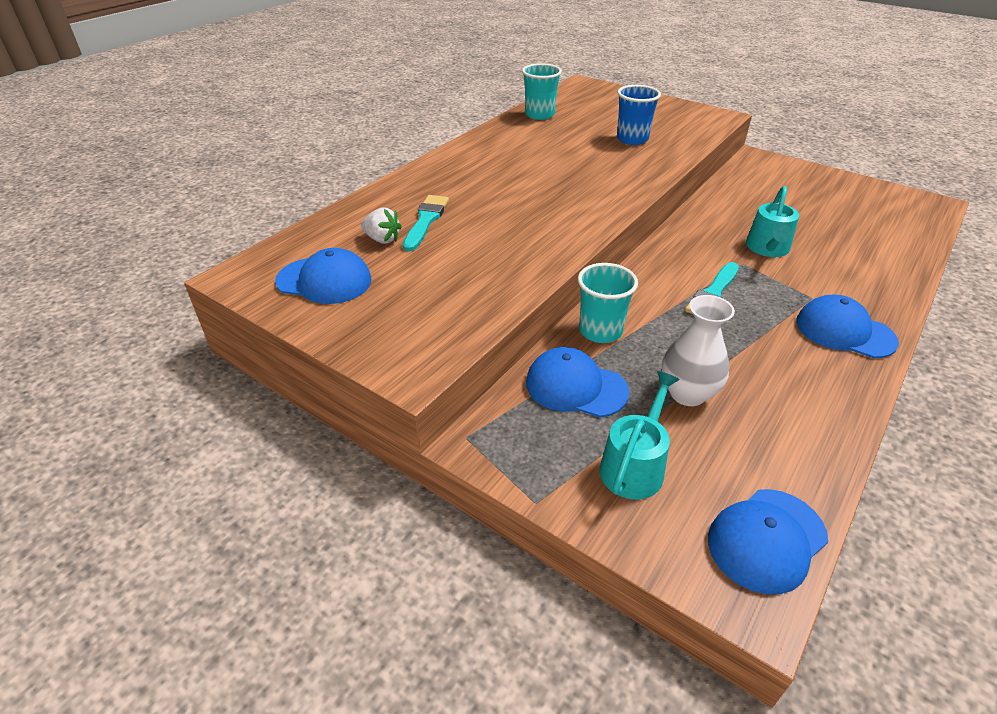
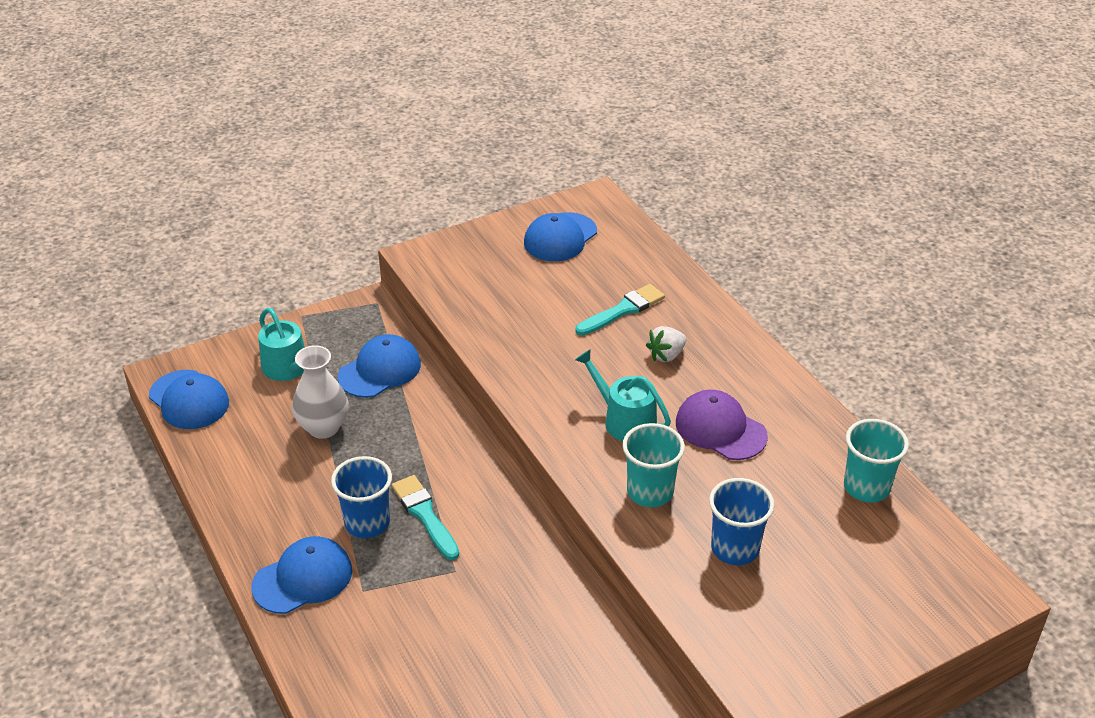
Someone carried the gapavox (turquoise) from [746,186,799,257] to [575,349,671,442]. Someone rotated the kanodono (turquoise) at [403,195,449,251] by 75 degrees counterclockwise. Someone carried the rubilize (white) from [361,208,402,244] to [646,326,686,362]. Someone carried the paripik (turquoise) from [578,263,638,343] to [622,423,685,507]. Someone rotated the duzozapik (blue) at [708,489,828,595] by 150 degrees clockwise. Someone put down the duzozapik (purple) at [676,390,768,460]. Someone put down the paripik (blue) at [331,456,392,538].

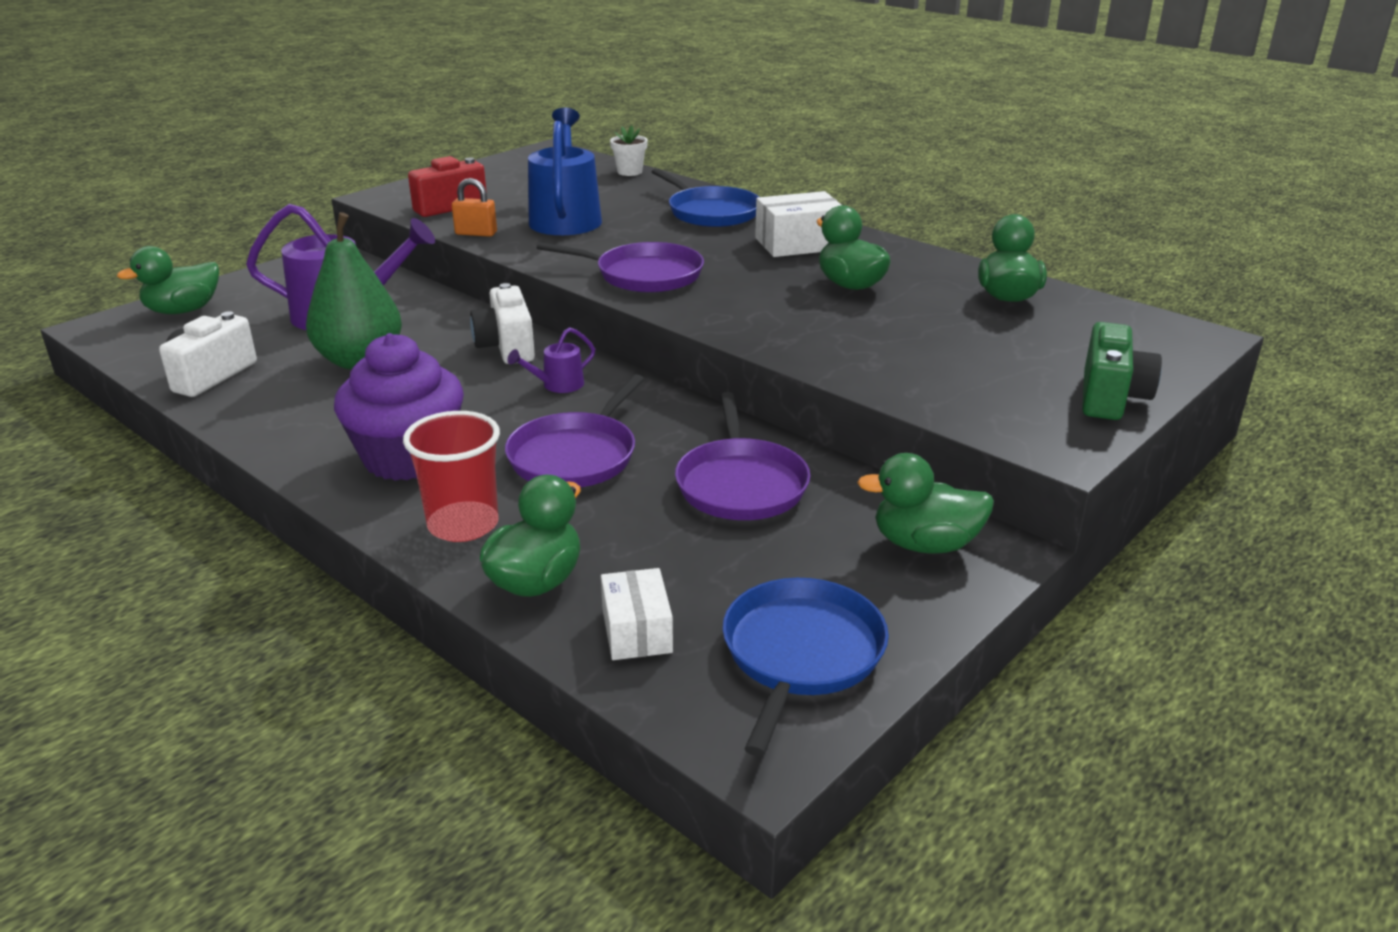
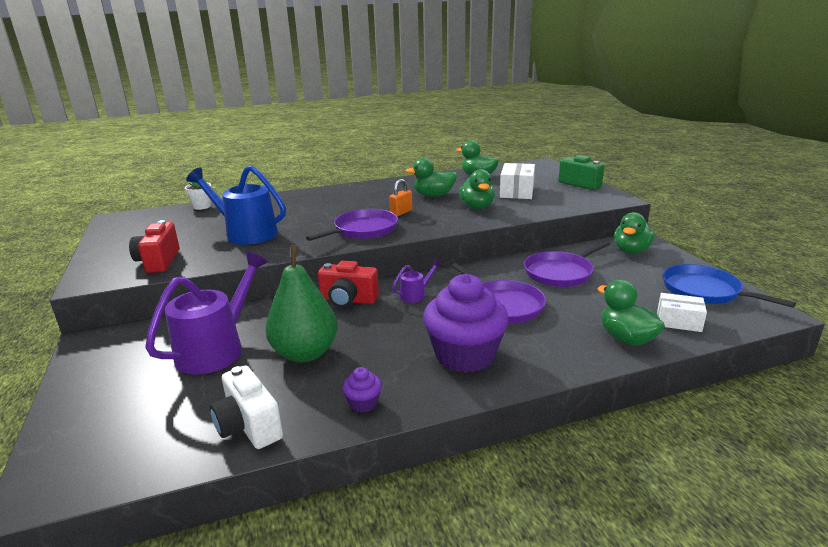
Someone took away the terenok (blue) at [652,168,759,227]. Someone carried the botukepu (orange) from [452,178,497,237] to [389,179,412,216]. Someone carried the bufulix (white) from [755,191,841,257] to [500,163,535,199]. Someone carried the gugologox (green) from [117,246,219,314] to [459,169,495,209]. Someone repainted the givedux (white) at [470,283,535,364], which became the givedux (red) at [318,260,379,308]. Someone rotated the gapavox (purple) at [507,327,595,393] by 120 degrees counterclockwise. Someone rotated the terenok (purple) at [675,392,810,520] by 120 degrees clockwise. Someone took away the paripik (red) at [403,411,500,542]. Someone put down the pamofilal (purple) at [342,367,382,412].

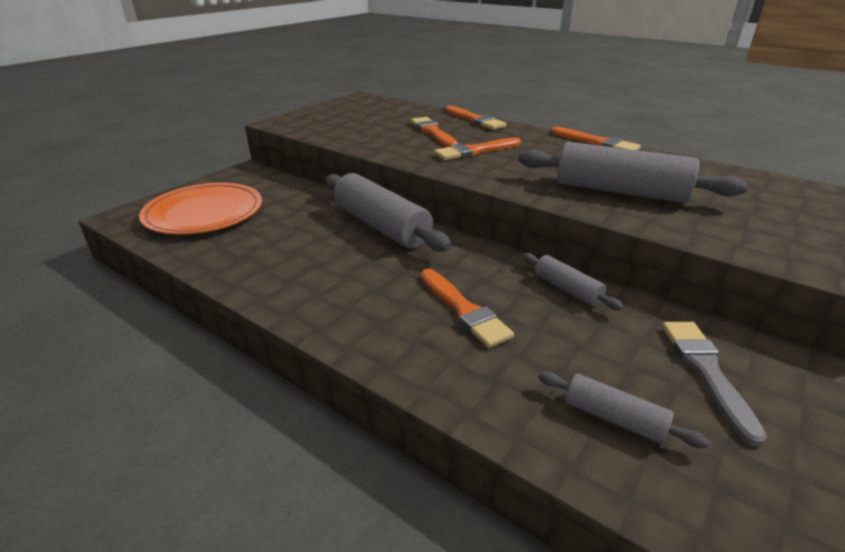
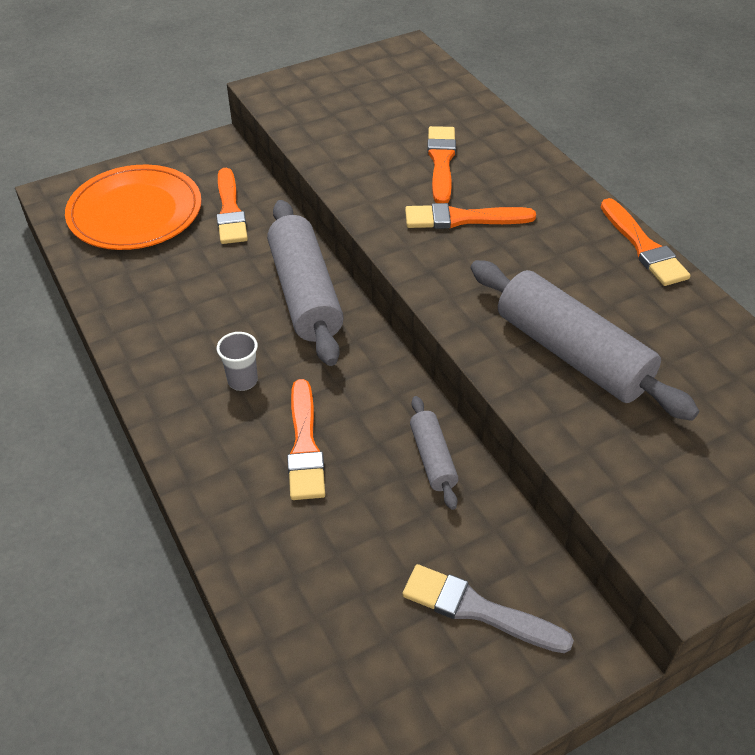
Someone carried the kanodono (orange) from [445,105,507,130] to [217,168,248,244]. Someone rotated the kanodono (grey) at [662,322,767,446] by 90 degrees counterclockwise. Someone took away the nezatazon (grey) at [538,372,709,448]. Someone put down the paripik (grey) at [217,332,258,391].

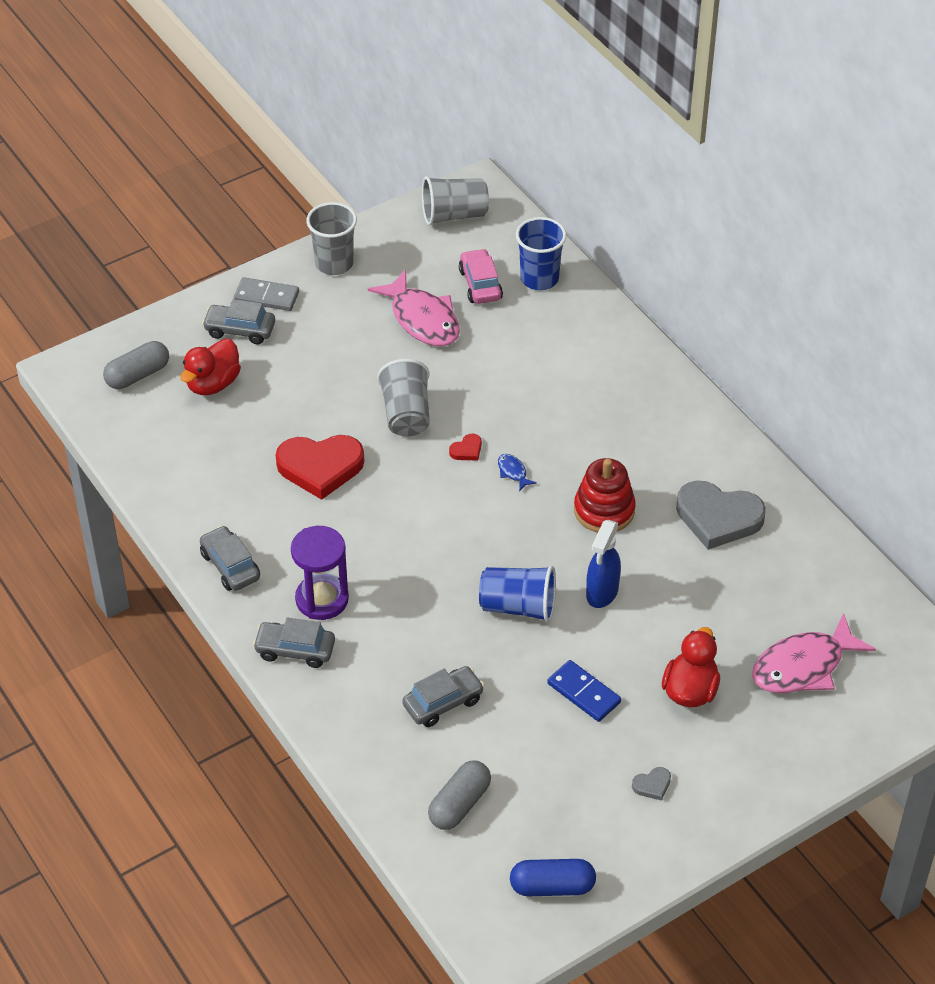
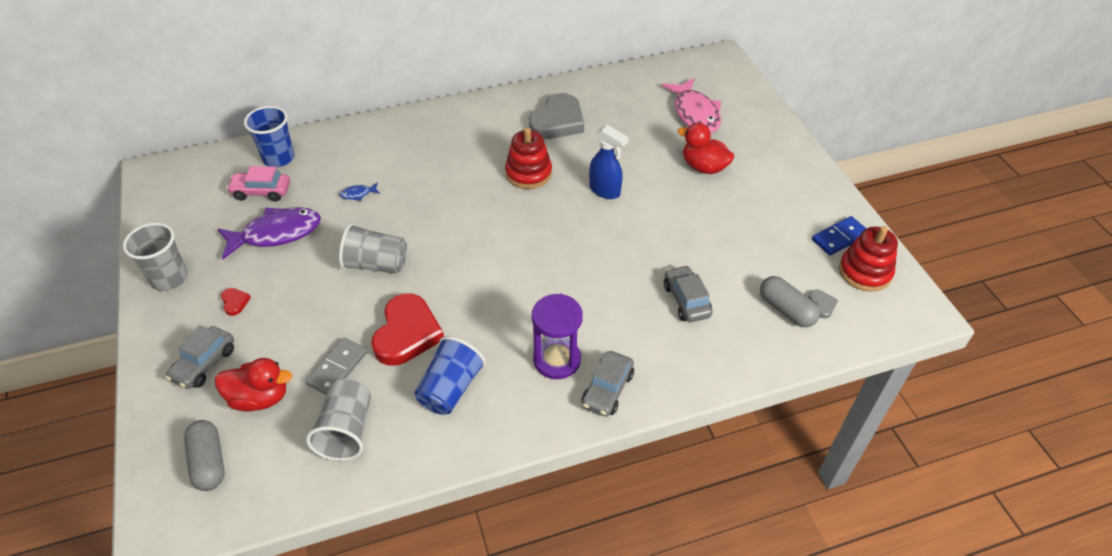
Someone carried the paripik (grey) from [422,176,489,226] to [306,379,371,461]. Someone repainted the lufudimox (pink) at [368,270,460,346], which became the lufudimox (purple) at [218,207,321,259]. Someone carried the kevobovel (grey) from [234,277,299,311] to [305,338,367,395]. Someone rotated the gugologox (red) at [180,339,241,395] by 45 degrees counterclockwise. Someone carried the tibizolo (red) from [449,434,482,460] to [221,288,251,316]. Someone carried the lufudimox (blue) from [498,454,537,491] to [340,183,380,201]. Someone took away the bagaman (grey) at [200,525,260,591]. Someone carried the paripik (blue) from [479,565,556,622] to [415,336,486,415]. Someone carried the kevobovel (blue) from [547,660,621,722] to [812,216,867,255]. Someone carried the tibizolo (grey) from [632,767,671,801] to [809,290,838,319]. Someone swapped the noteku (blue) at [510,859,596,896] for the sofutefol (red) at [839,226,898,292].

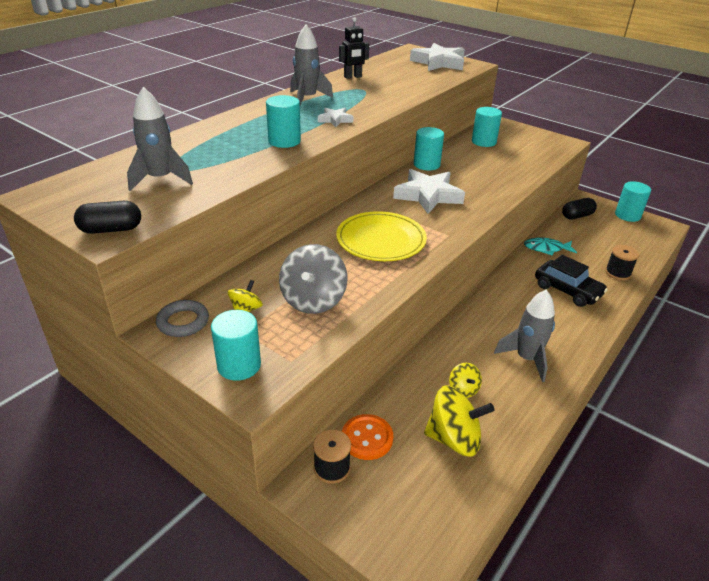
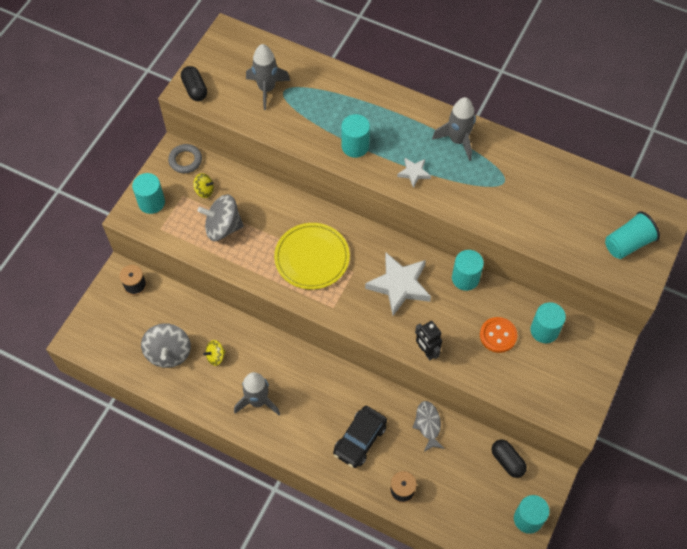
Someone carried the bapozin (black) from [339,17,369,79] to [415,321,442,360]. Someone swapped the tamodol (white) at [410,43,465,71] for the paripik (turquoise) at [605,211,660,259]. Someone repainted the lufudimox (turquoise) at [524,238,577,256], which became the lufudimox (grey) at [412,401,445,452]. Someone repainted the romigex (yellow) at [424,385,495,457], which became the romigex (grey) at [141,323,191,368]. Someone carried the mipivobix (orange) from [342,414,393,460] to [480,317,517,353].

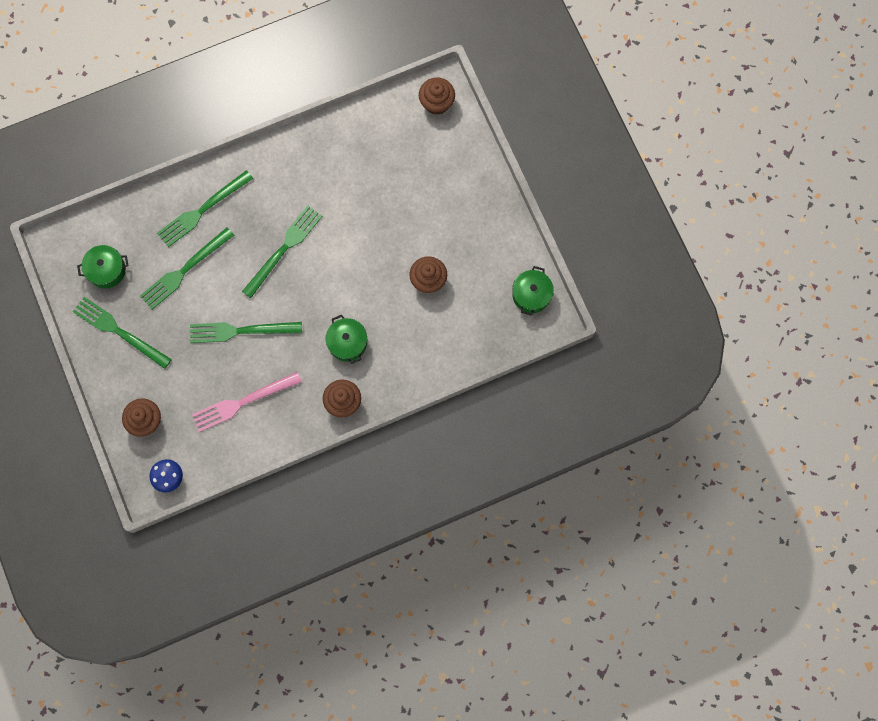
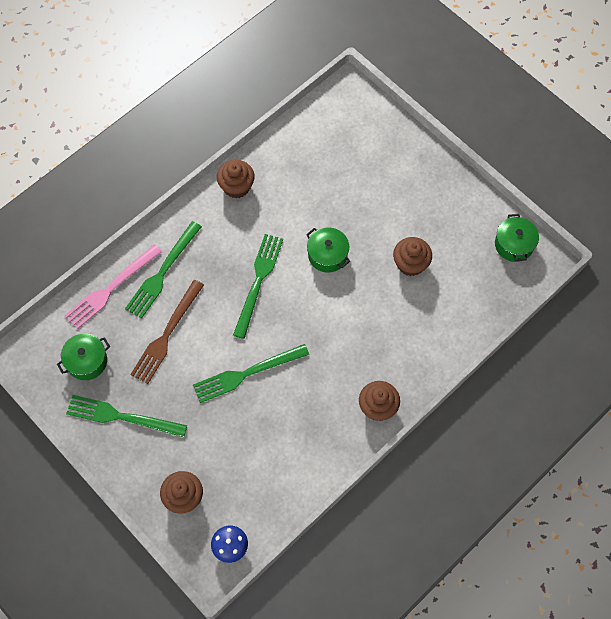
Someone carried the pamofilal (brown) from [419,77,455,115] to [217,160,255,198]. Someone repainted the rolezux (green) at [140,227,234,309], which became the rolezux (brown) at [130,280,204,384]. Someone carried the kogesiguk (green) from [326,315,367,364] to [306,227,350,273]. Someone carried the rolezux (pink) from [192,372,302,432] to [64,244,162,329].

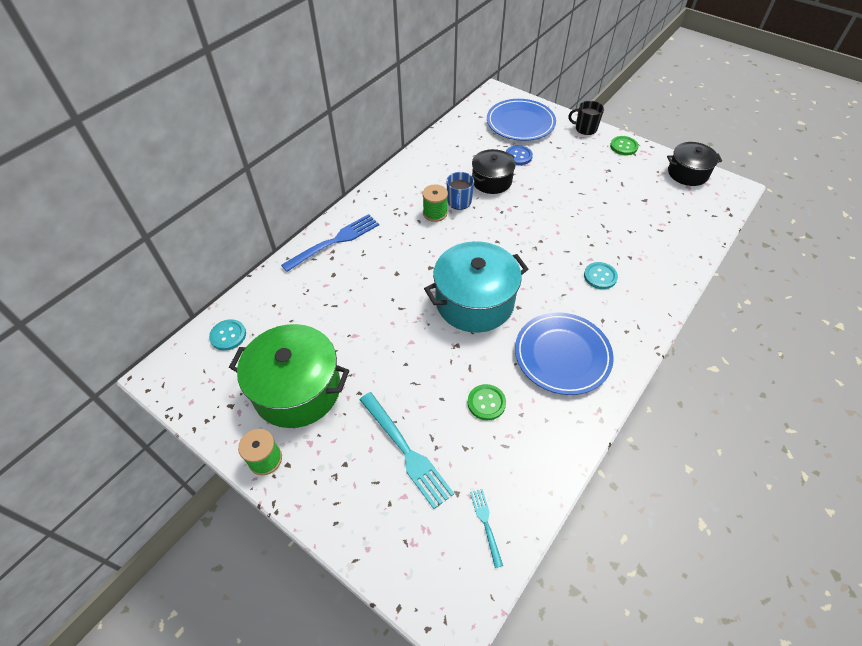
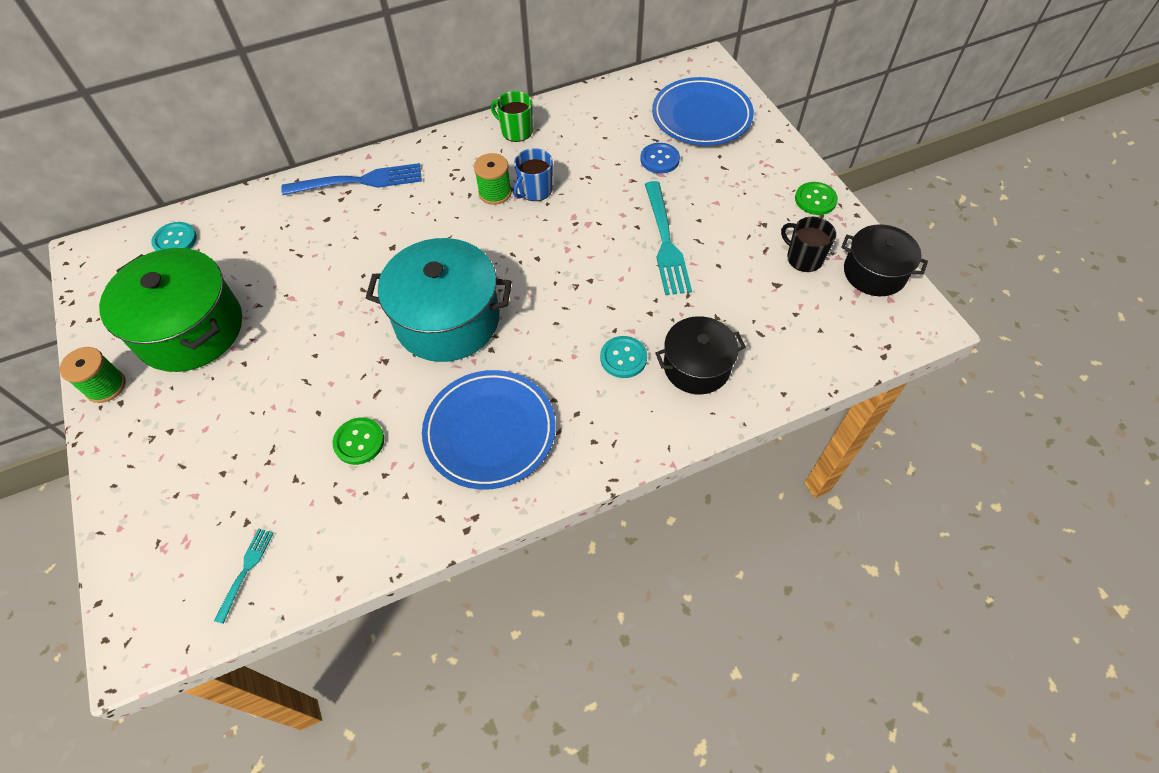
Someone carried the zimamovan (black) from [569,101,604,135] to [781,217,836,272]. Someone carried the kogesiguk (black) from [472,149,516,194] to [655,316,746,394]. Someone carried the rolezux (turquoise) from [359,392,454,509] to [645,181,692,295]. Someone put down the zimamovan (green) at [491,91,533,142].

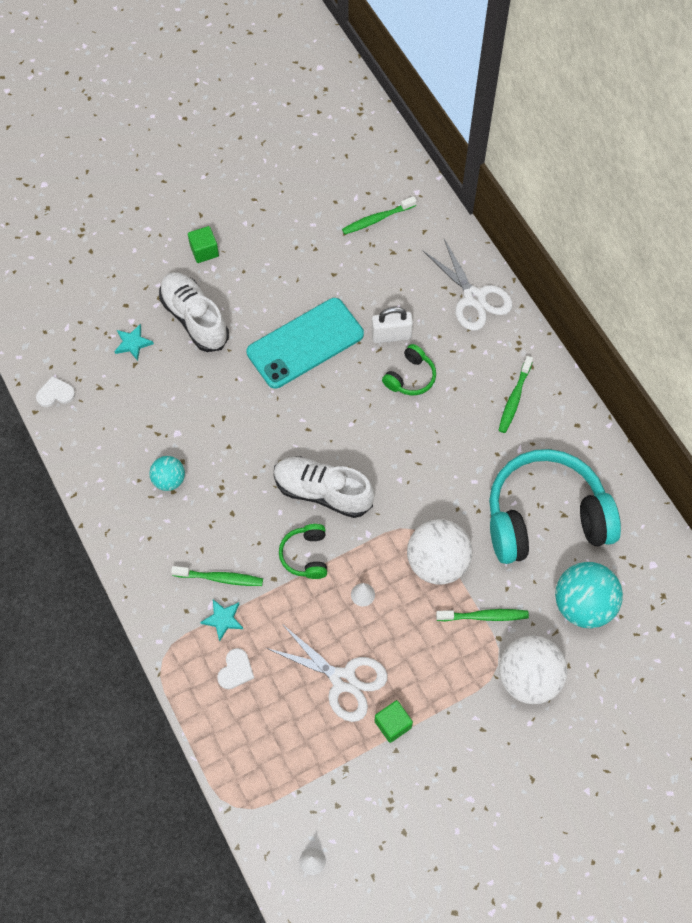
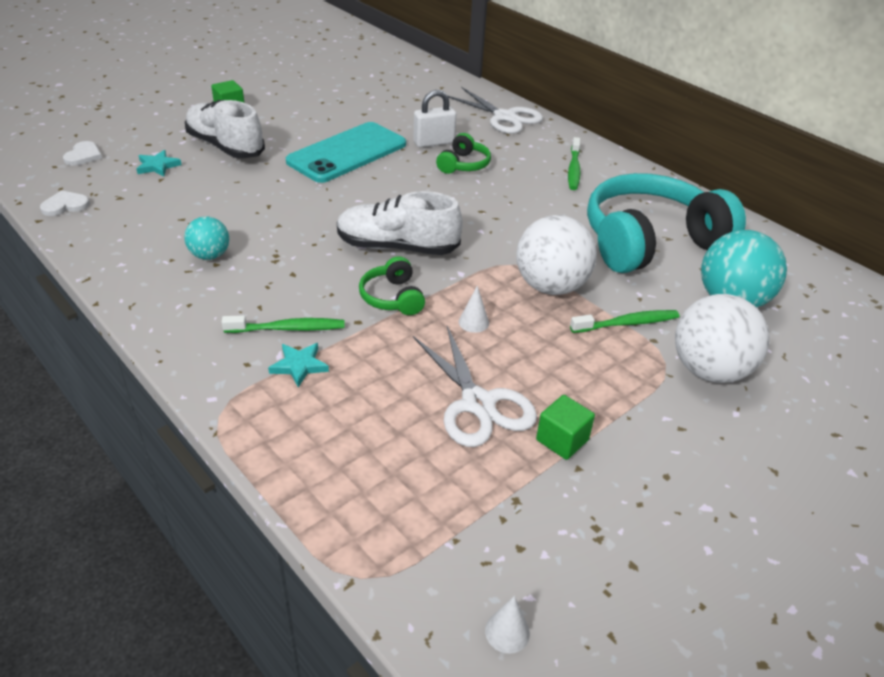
Someone took away the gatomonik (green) at [342,196,417,235]. Someone rotated the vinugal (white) at [266,624,388,722] by 45 degrees clockwise. Someone carried the tibizolo (white) from [217,648,254,689] to [63,141,102,166].

